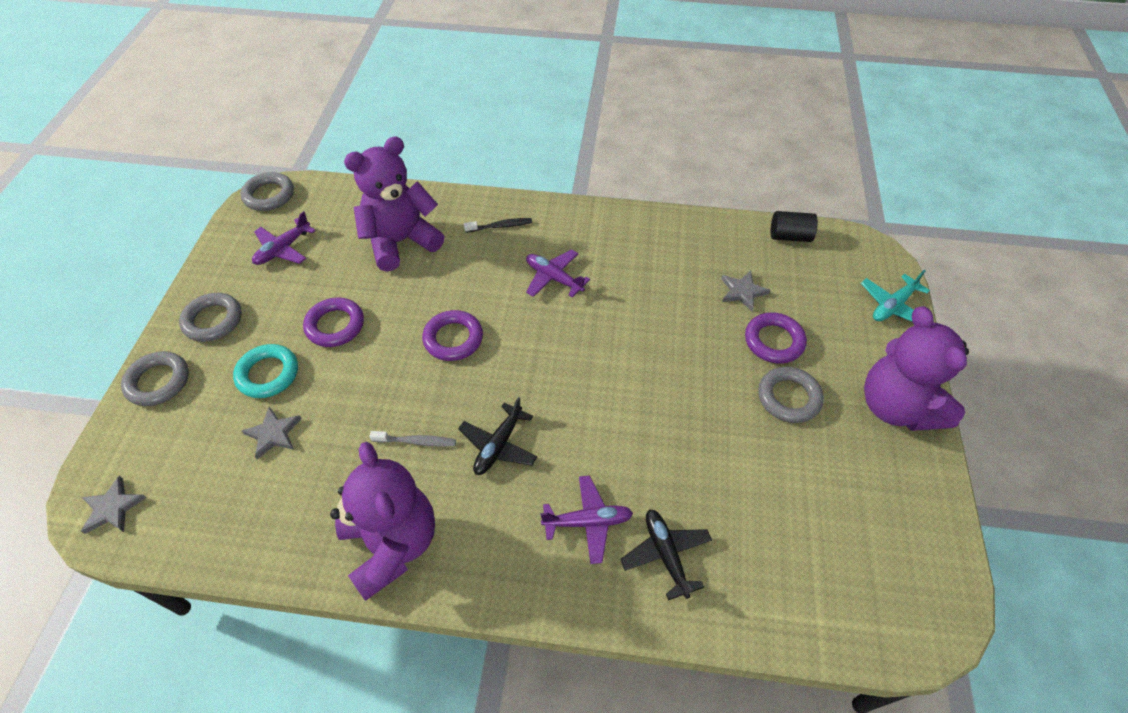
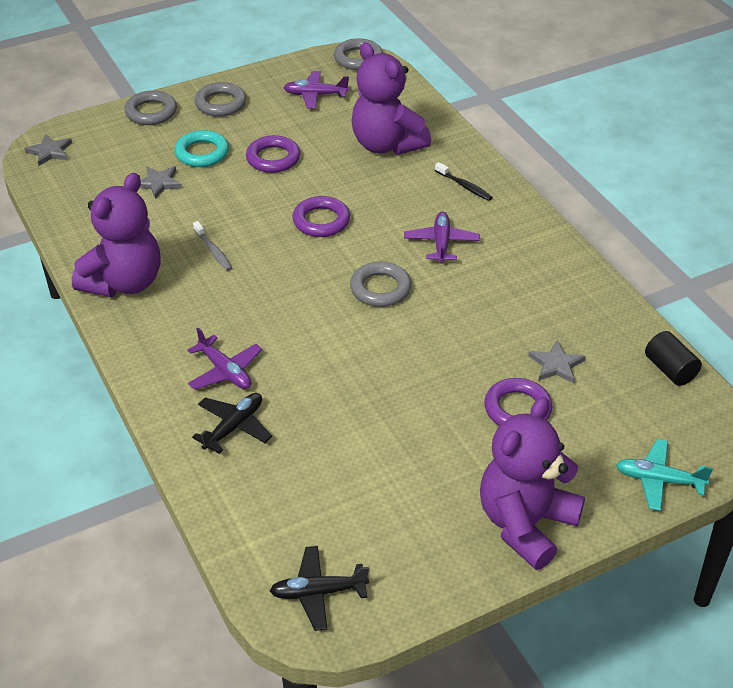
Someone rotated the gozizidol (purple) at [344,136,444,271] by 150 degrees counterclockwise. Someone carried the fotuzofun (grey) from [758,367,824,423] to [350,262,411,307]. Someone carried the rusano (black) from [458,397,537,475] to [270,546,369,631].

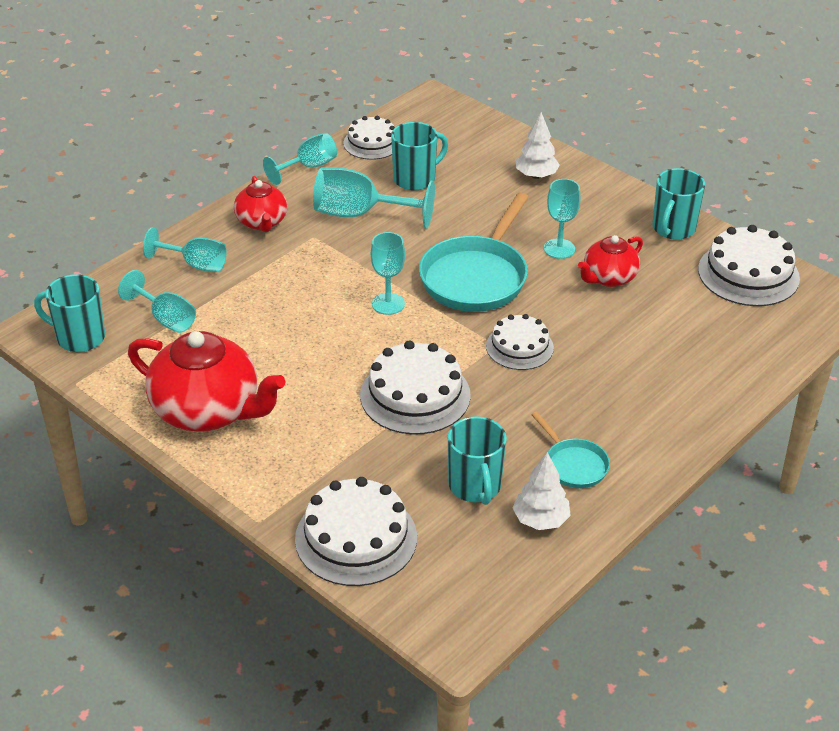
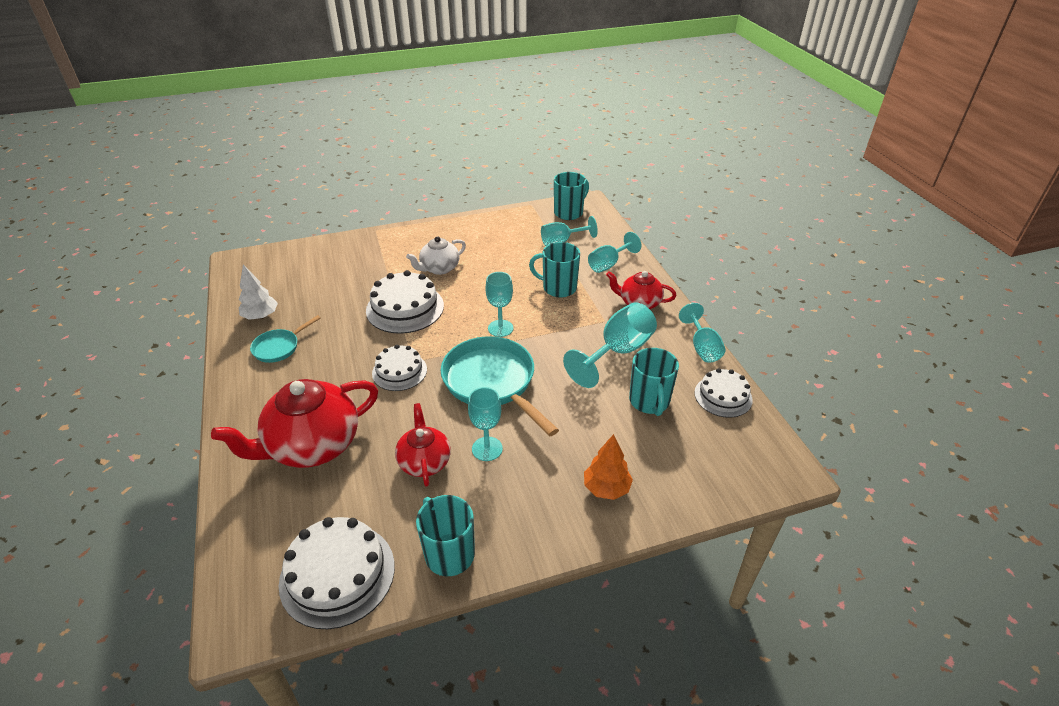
Someone repainted the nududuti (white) at [516,112,560,179], which became the nududuti (orange) at [584,434,633,500]. Someone carried the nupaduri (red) from [128,331,285,432] to [211,379,378,468]. Someone rotated the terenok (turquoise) at [531,412,610,488] by 45 degrees counterclockwise. Someone carried the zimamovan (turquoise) from [448,416,507,505] to [529,242,580,297]. Someone took away the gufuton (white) at [295,477,417,586]. Someone put down the nupaduri (white) at [406,236,466,275].

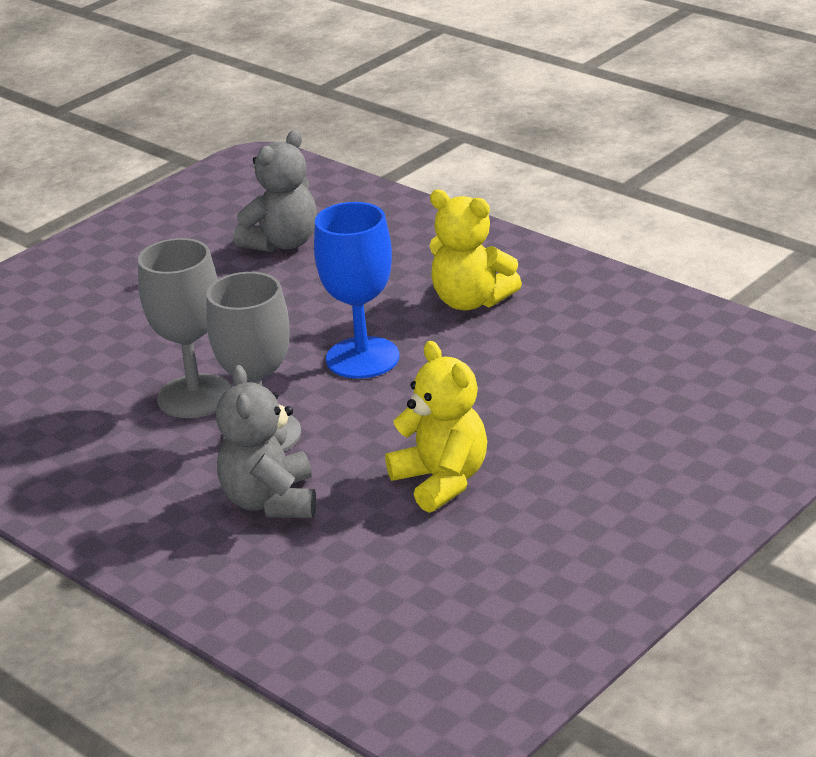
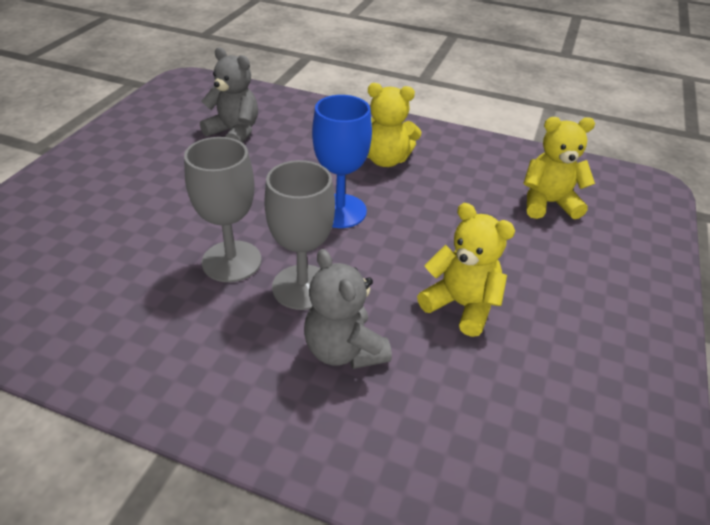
Someone rotated the gozizidol (grey) at [233,130,317,252] by 75 degrees counterclockwise. Someone put down the gozizidol (yellow) at [523,117,595,219].

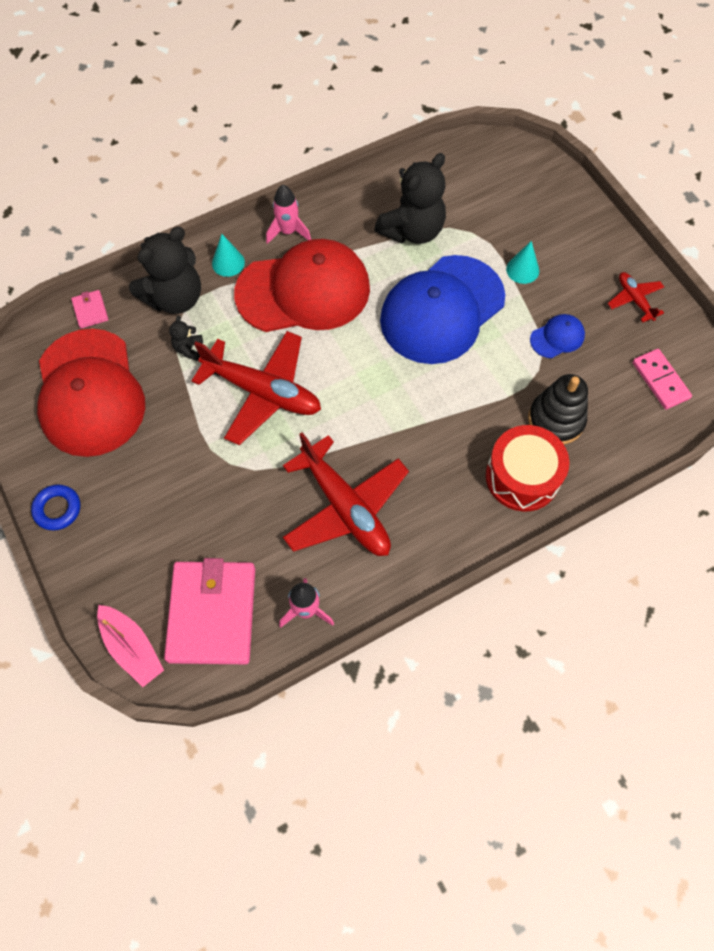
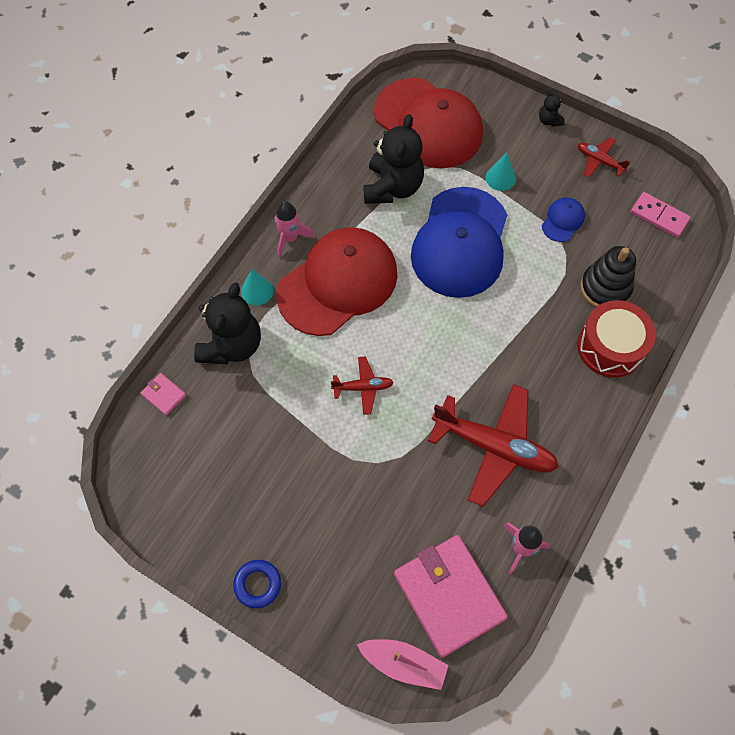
Someone carried the gozizidol (black) from [169,315,203,361] to [539,90,565,127]. Someone carried the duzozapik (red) from [37,328,145,457] to [374,78,483,168]. Someone scaled the rusano (red) at [191,331,321,445] by 0.49.

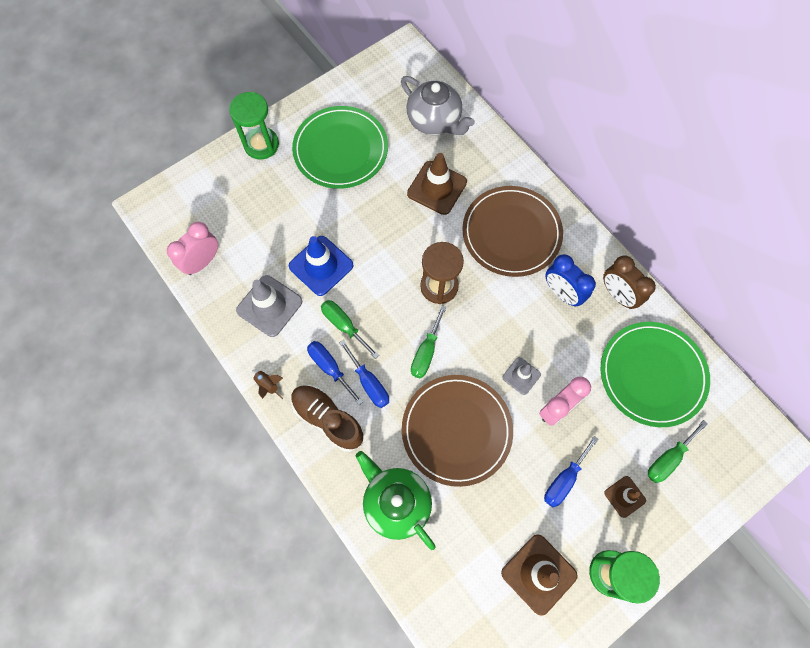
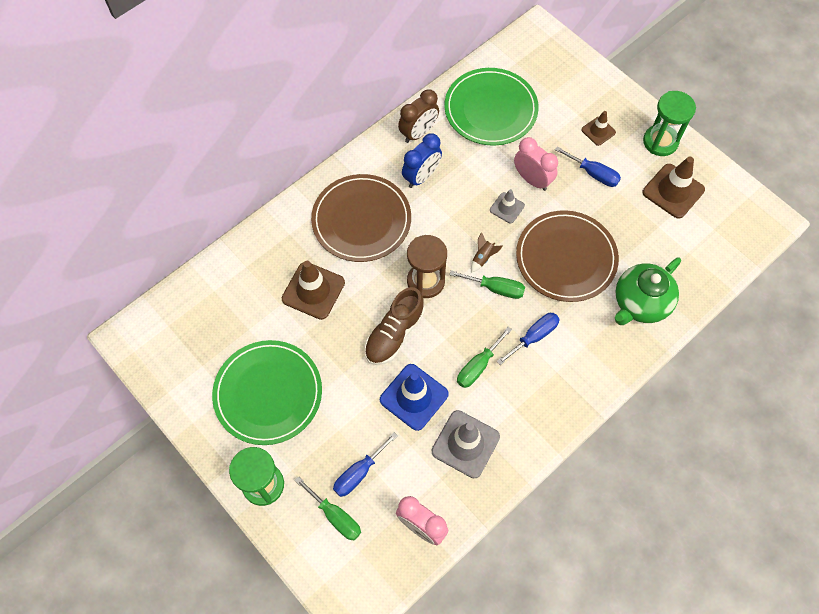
Someone took away the nupaduri (grey) at [401,76,475,135]. Someone carried the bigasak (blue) from [307,341,363,405] to [333,432,398,497]. Someone carried the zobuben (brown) from [252,370,283,399] to [471,232,503,273]. Someone carried the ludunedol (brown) from [291,385,364,452] to [365,287,425,365]. Someone carried the bigasak (green) from [648,420,708,483] to [295,477,361,540].

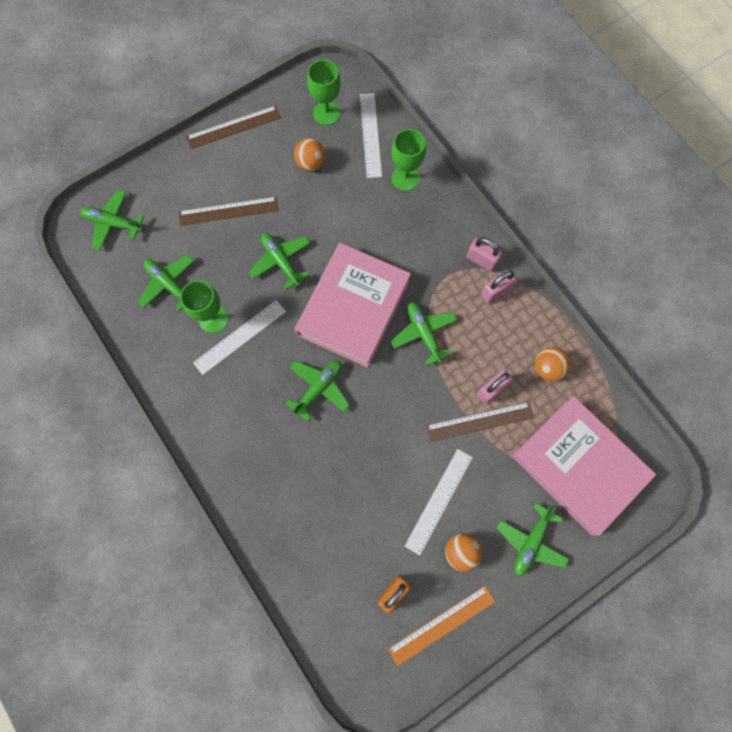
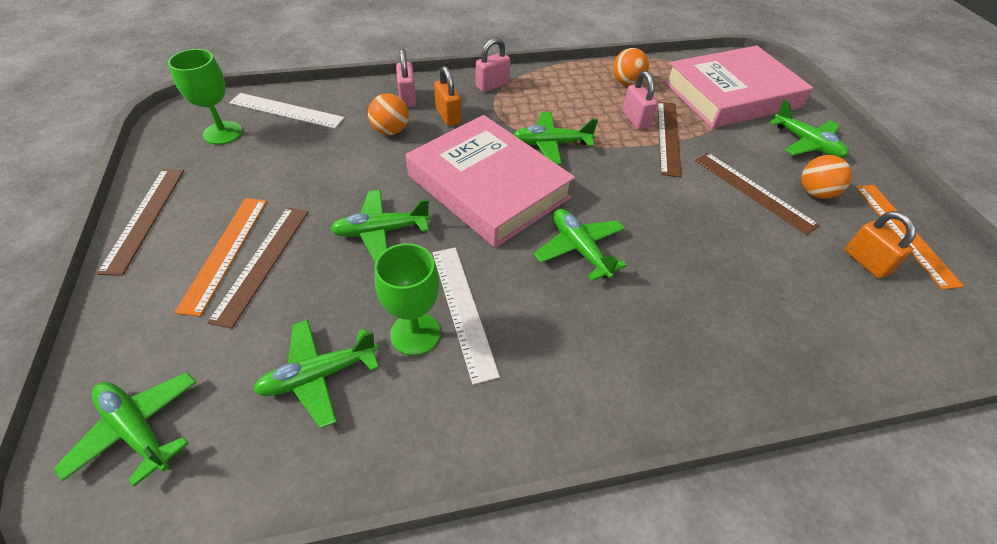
Someone took away the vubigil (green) at [392,129,426,191]. Someone carried the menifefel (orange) from [294,138,325,171] to [368,93,409,135]. Someone rotated the rusano (green) at [81,190,144,251] by 90 degrees clockwise. Someone carried the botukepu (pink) from [481,271,517,303] to [396,48,416,107]. Someone repainted the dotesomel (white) at [405,449,473,555], which became the dotesomel (brown) at [695,153,819,235]. Someone put down the botukepu (orange) at [434,66,462,126]. Someone put down the dotesomel (orange) at [174,198,267,317].

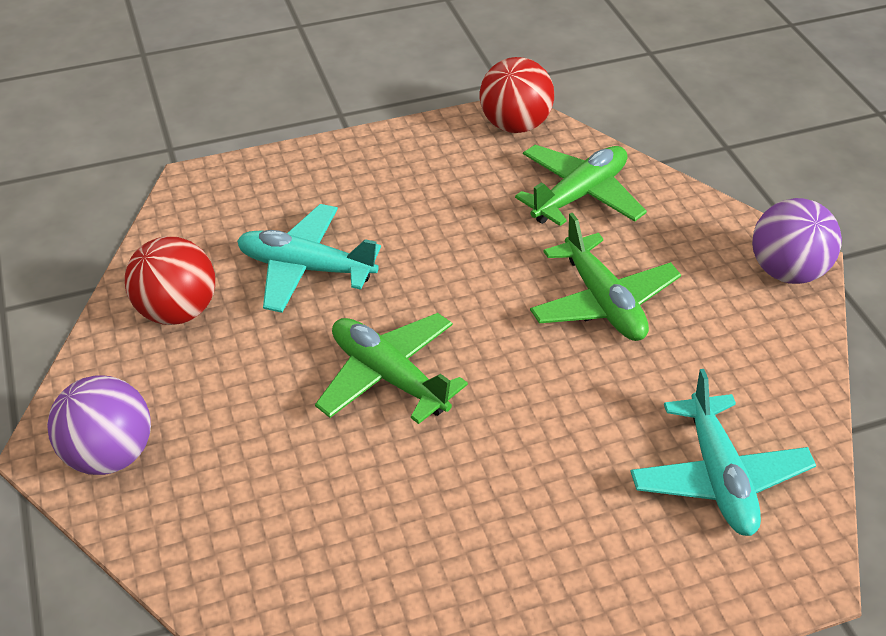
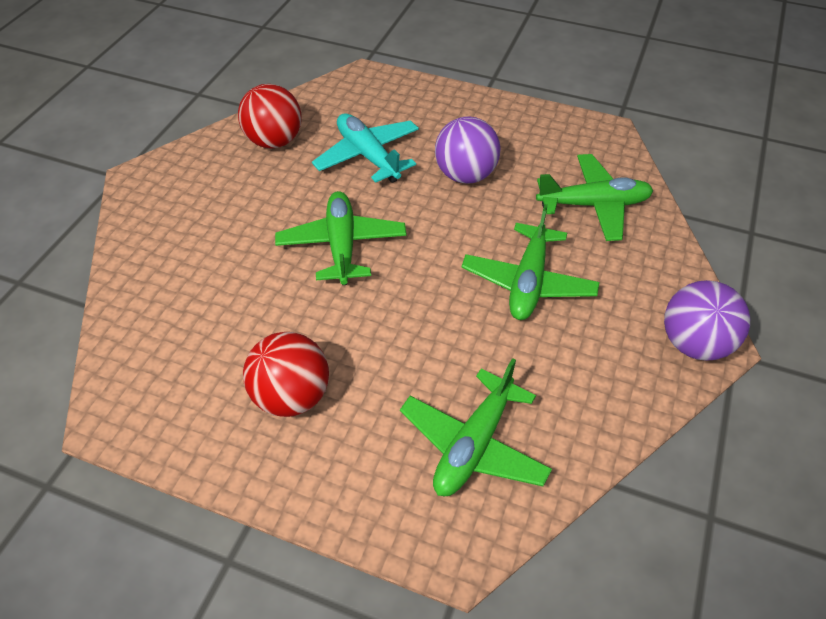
Someone carried the menifefel (red) from [480,57,554,133] to [243,332,329,417]. Someone repainted the rusano (turquoise) at [630,369,816,536], which became the rusano (green) at [400,358,552,496]. Someone carried the menifefel (purple) from [47,375,151,475] to [435,116,501,183].

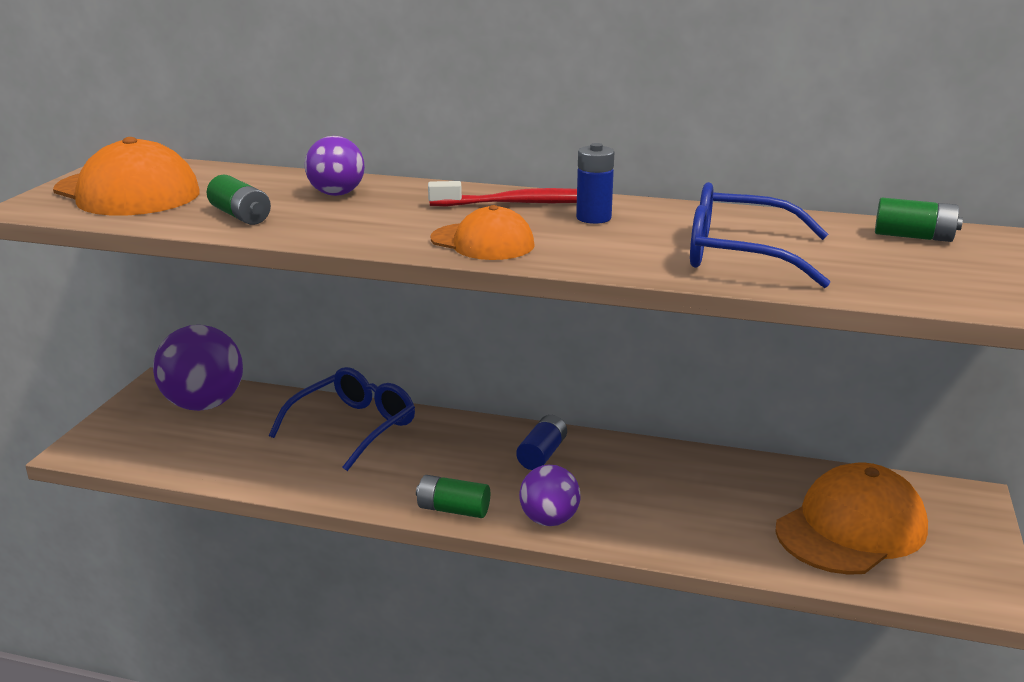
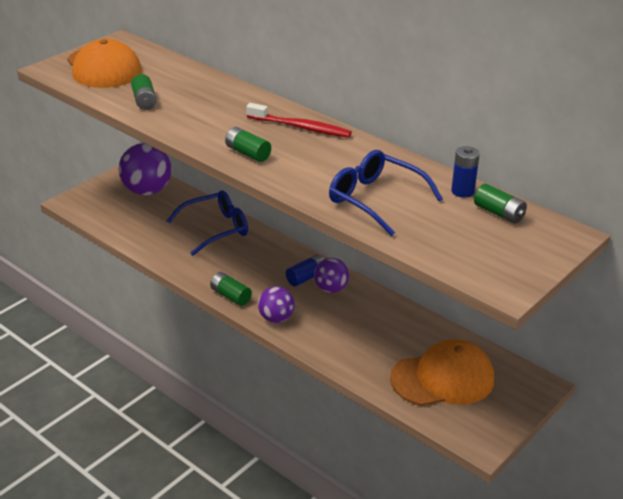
Someone carried the menifefel (purple) from [305,136,365,196] to [314,258,349,293]. Someone carried the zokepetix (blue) from [576,143,614,224] to [451,146,480,198]. Someone swapped the duzozapik (orange) at [430,205,535,260] for the zokepetix (green) at [225,127,271,162].

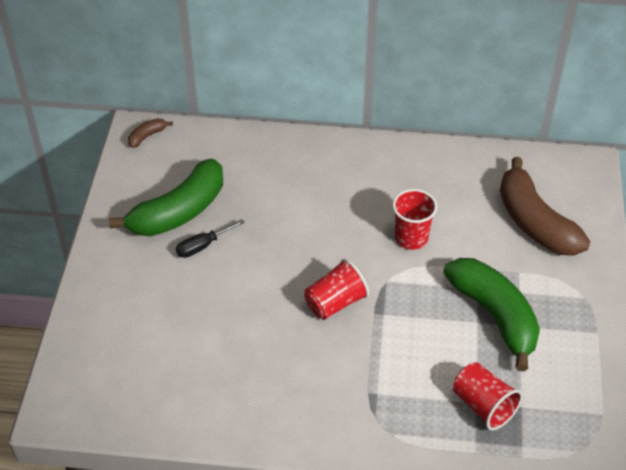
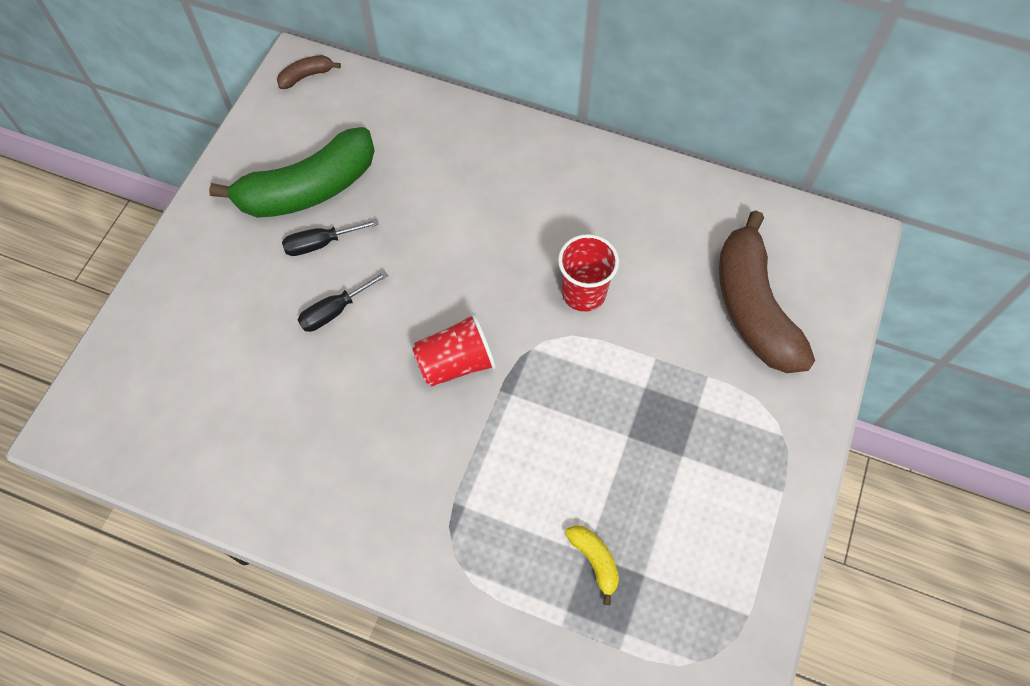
Someone took away the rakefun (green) at [443,258,540,371]. Someone swapped the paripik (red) at [453,363,523,431] for the rakefun (yellow) at [565,525,619,605]. Someone put down the bigasak (black) at [298,271,388,332].

